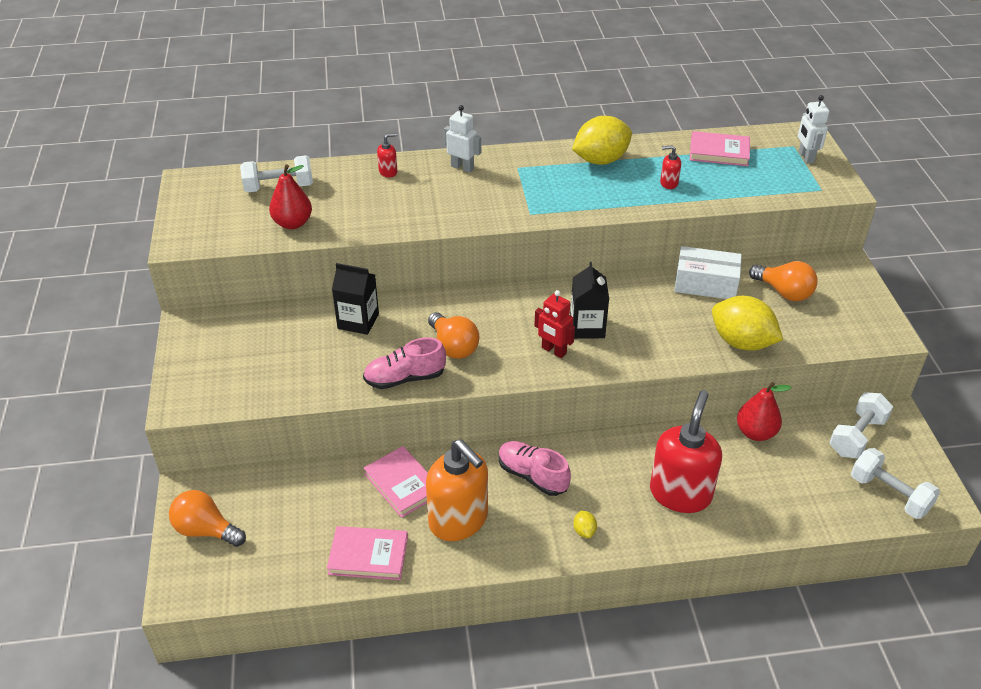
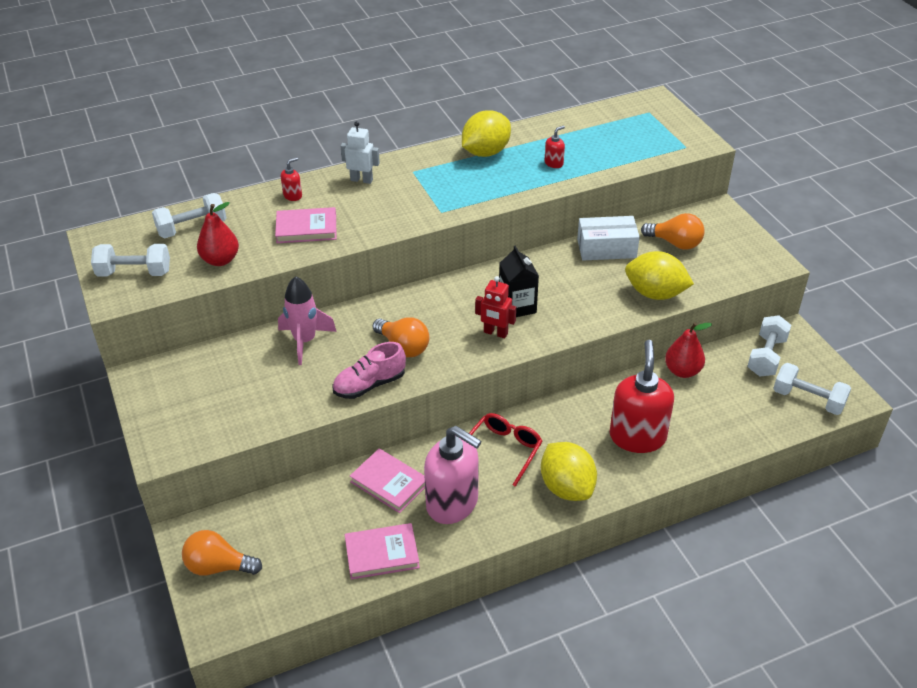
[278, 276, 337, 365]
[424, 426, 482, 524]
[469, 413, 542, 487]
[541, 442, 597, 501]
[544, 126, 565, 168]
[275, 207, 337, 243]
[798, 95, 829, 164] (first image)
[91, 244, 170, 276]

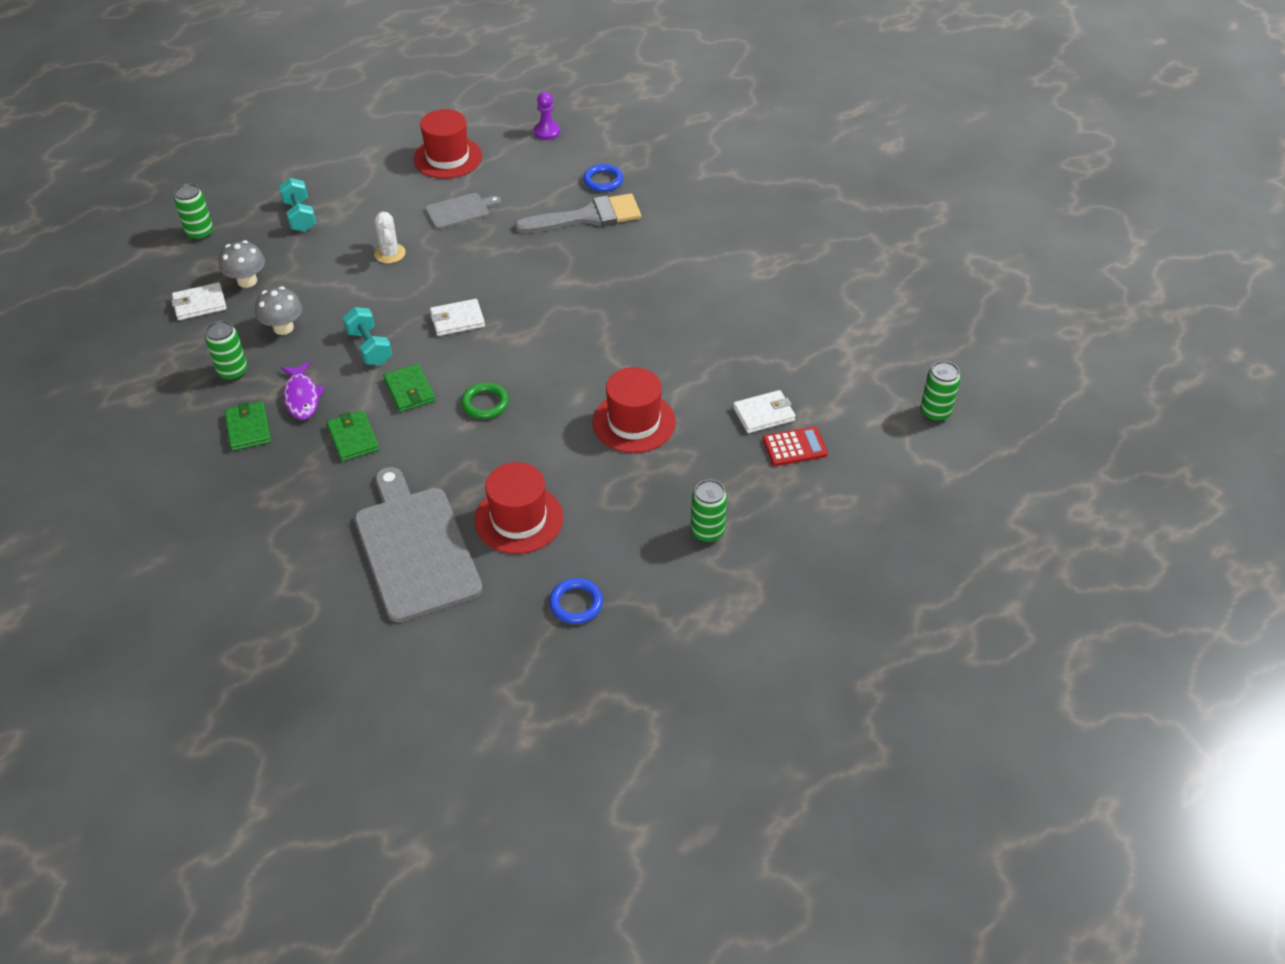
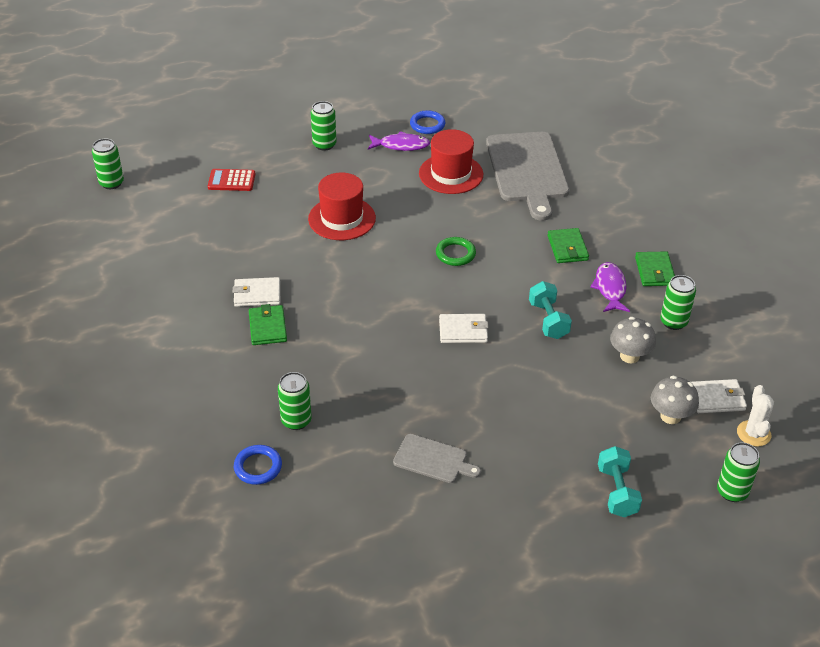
[737, 385, 774, 447]
[249, 304, 287, 345]
[413, 109, 482, 179] (first image)
[393, 434, 481, 483]
[278, 372, 312, 430]
[534, 92, 560, 140] (first image)
[233, 277, 280, 307]
[368, 131, 430, 151]

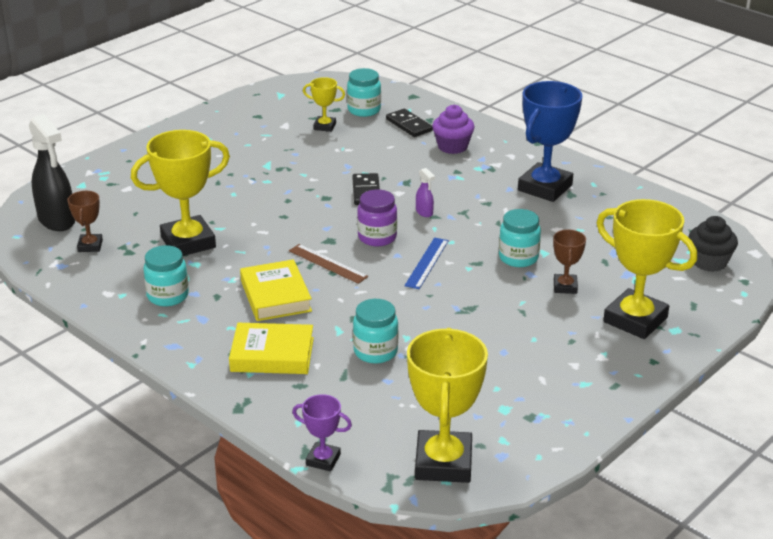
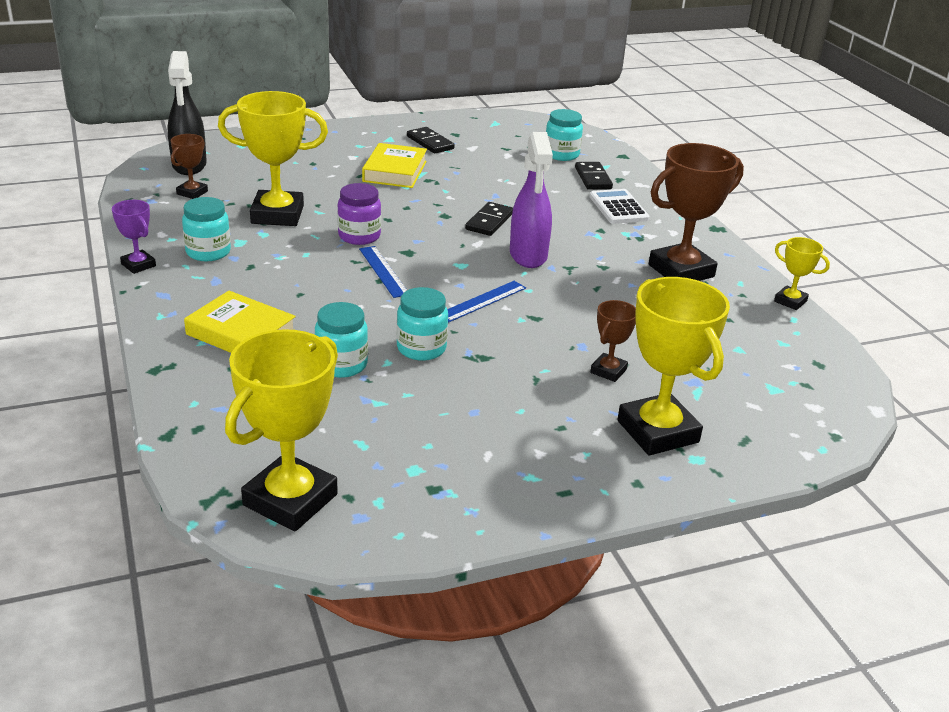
[362, 143, 427, 188]
[359, 246, 407, 298]
[112, 200, 156, 274]
[774, 237, 830, 310]
[337, 183, 381, 245]
[510, 132, 553, 268]
[589, 189, 650, 224]
[397, 287, 448, 361]
[649, 143, 744, 281]
[688, 216, 738, 272] (first image)
[407, 127, 455, 153]

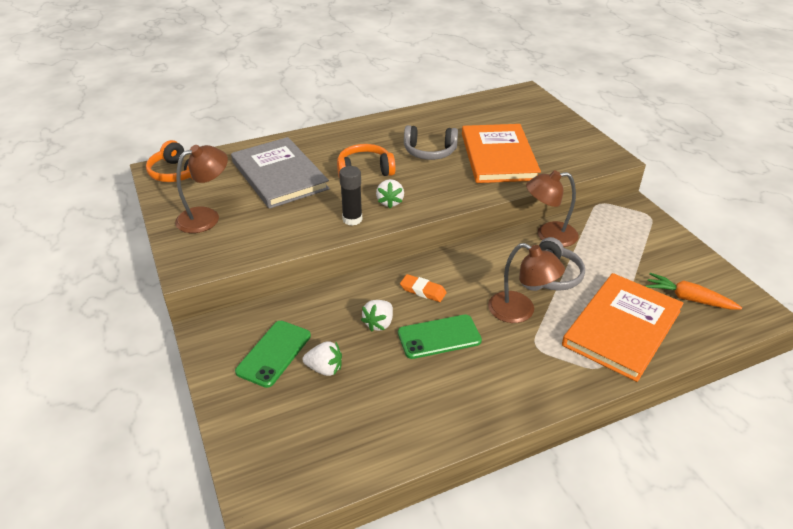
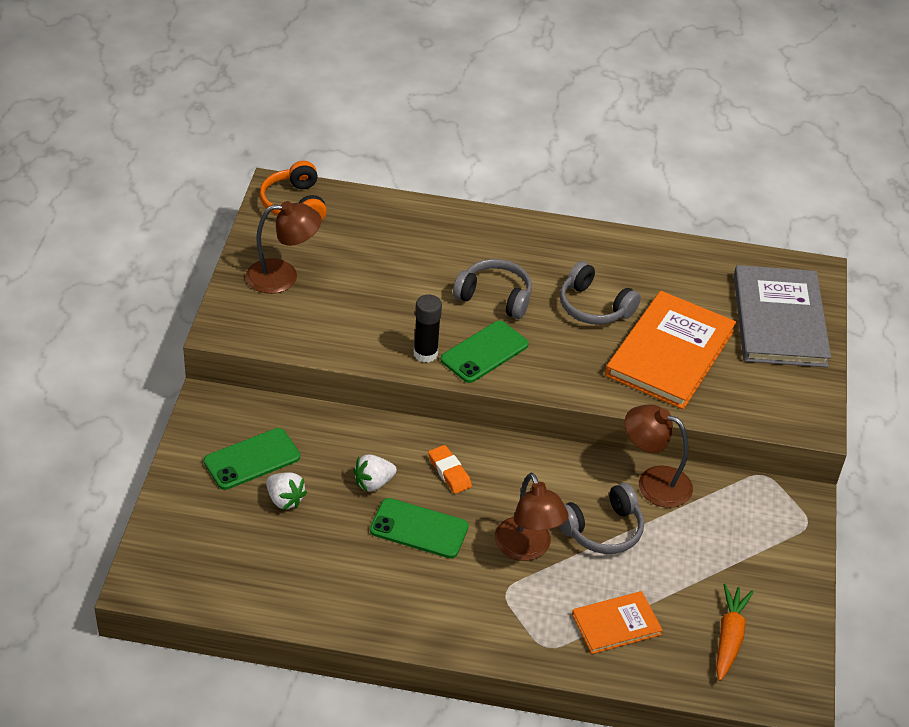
[734, 265, 831, 367]
[453, 259, 532, 319]
[440, 321, 529, 383]
[572, 591, 663, 654]
[716, 584, 754, 681]

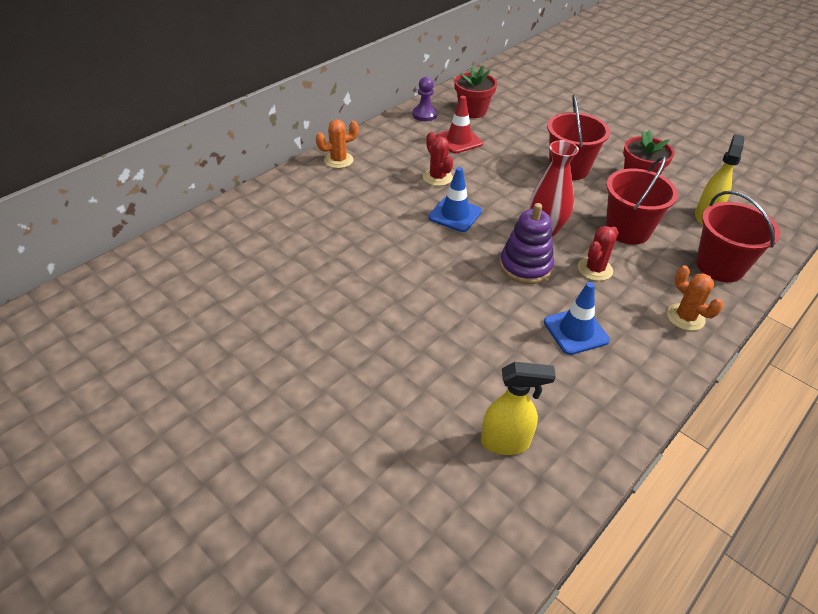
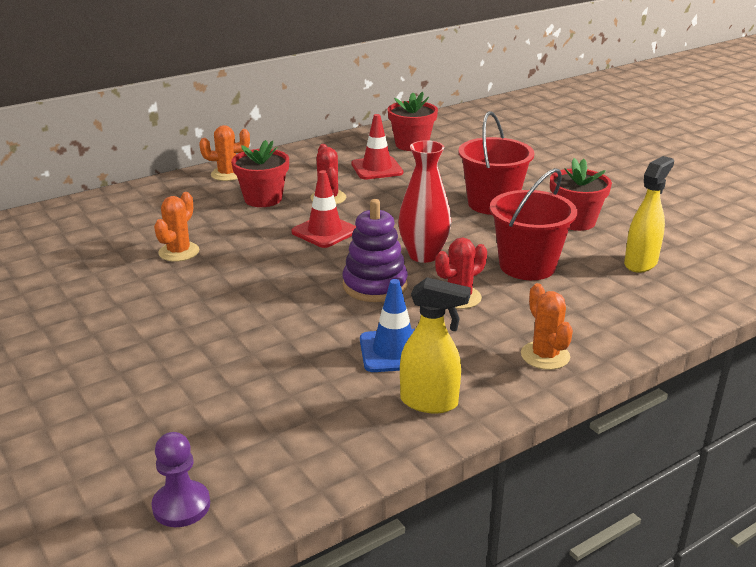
[151, 432, 210, 527]
[291, 170, 356, 248]
[400, 277, 471, 413]
[696, 191, 780, 282] (first image)
[154, 192, 200, 262]
[231, 140, 289, 207]

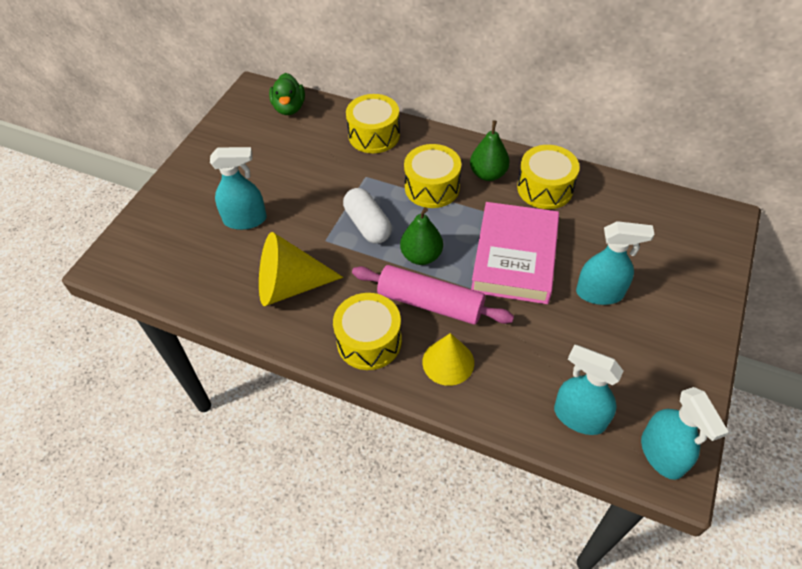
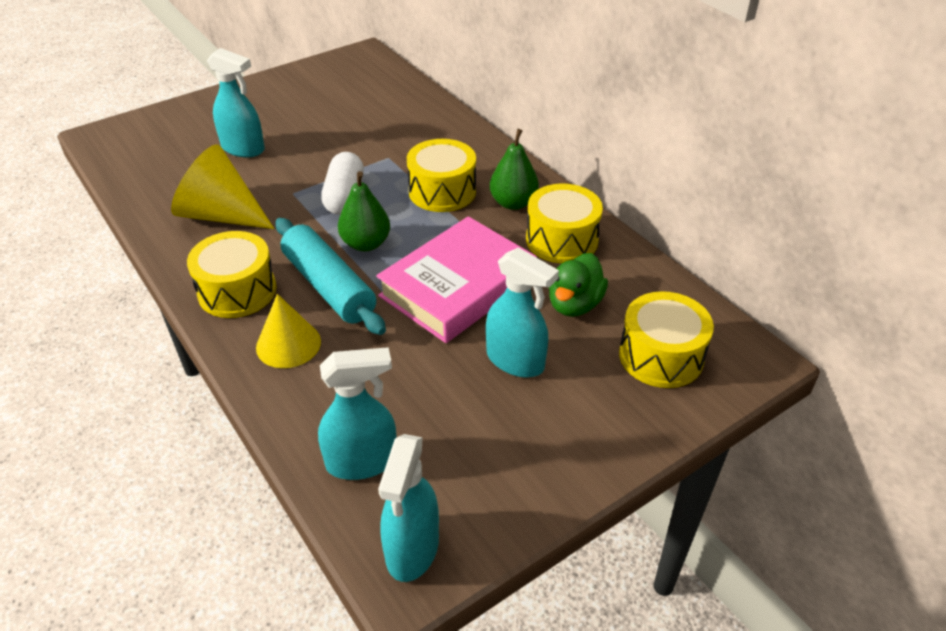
[549, 253, 608, 317]
[619, 291, 714, 388]
[276, 218, 386, 335]
[318, 347, 397, 480]

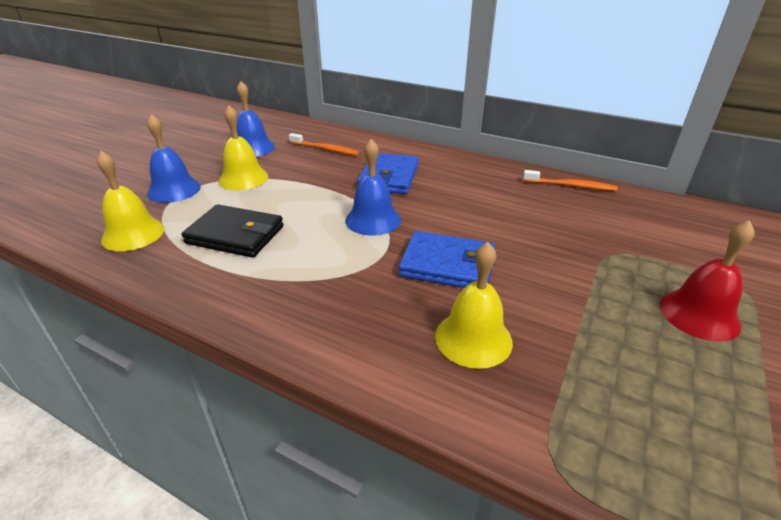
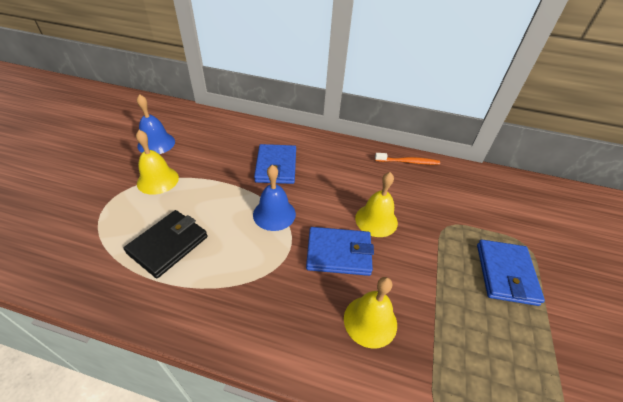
[355, 172, 398, 237]
[147, 114, 201, 203] (first image)
[124, 210, 208, 278]
[289, 133, 360, 156] (first image)
[477, 240, 545, 306]

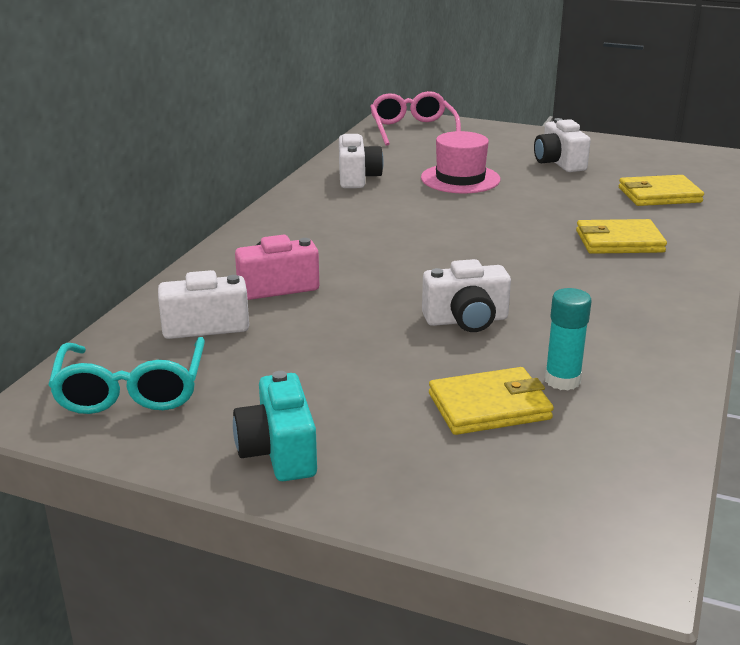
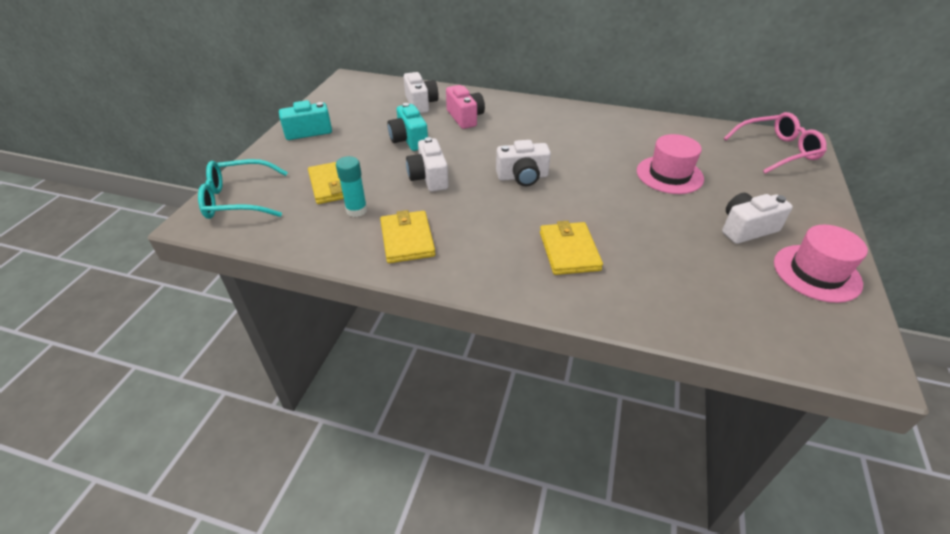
[198, 159, 288, 219]
[496, 140, 551, 186]
[380, 210, 435, 263]
[387, 103, 428, 151]
[774, 225, 868, 303]

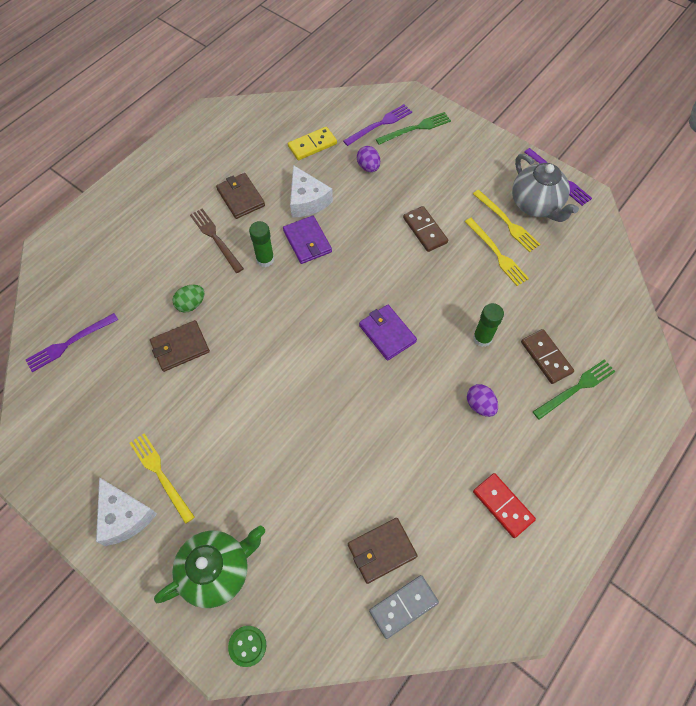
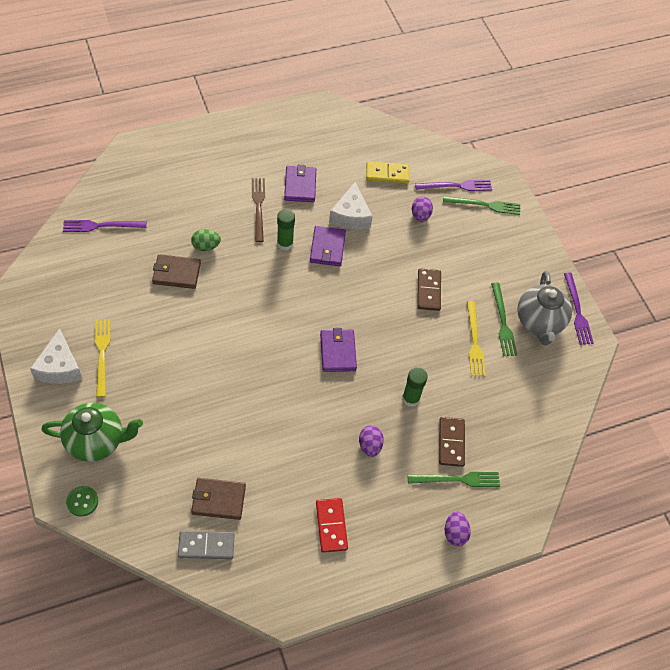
[284, 165, 316, 202]
[491, 283, 517, 356]
[445, 512, 471, 546]

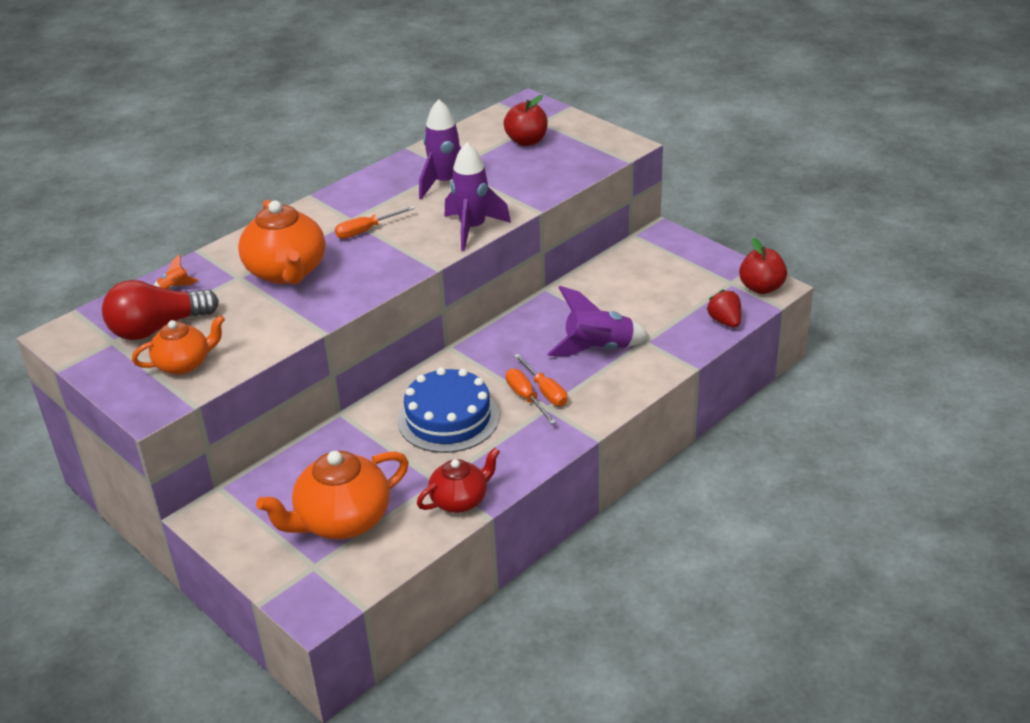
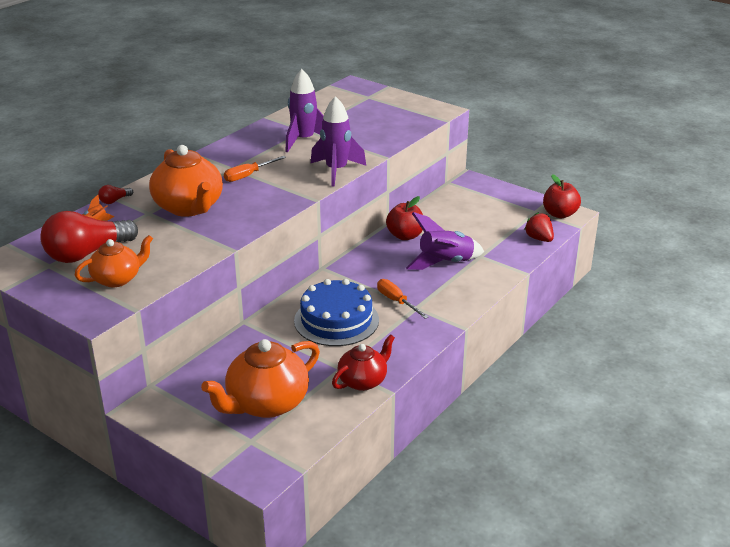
[386, 196, 423, 240]
[514, 354, 567, 406] (first image)
[98, 185, 133, 204]

